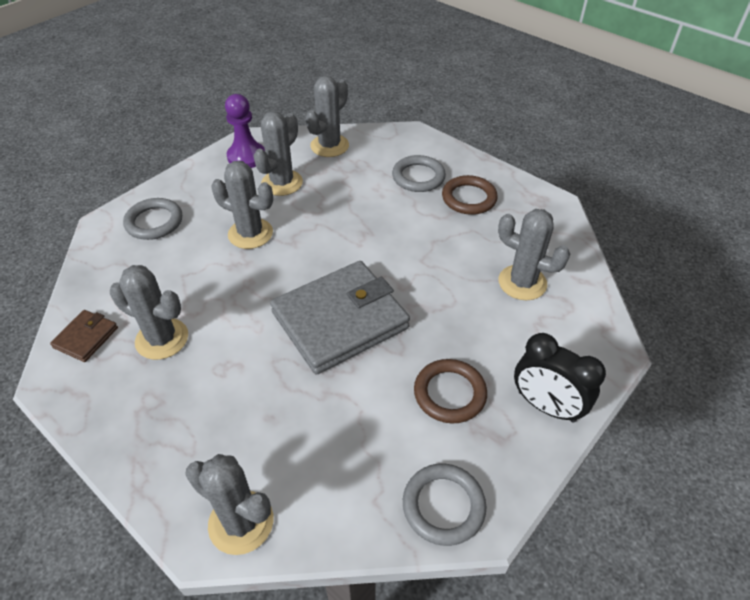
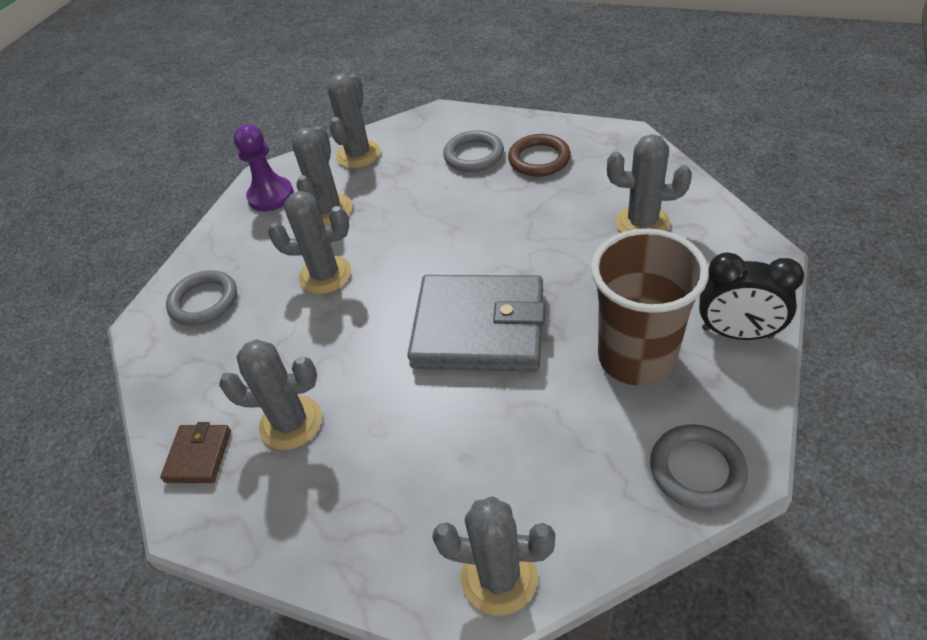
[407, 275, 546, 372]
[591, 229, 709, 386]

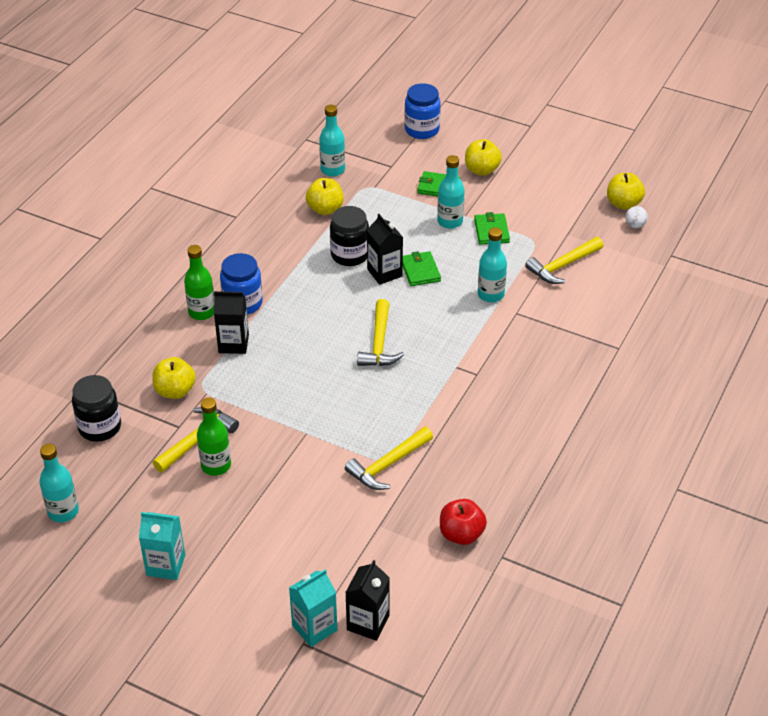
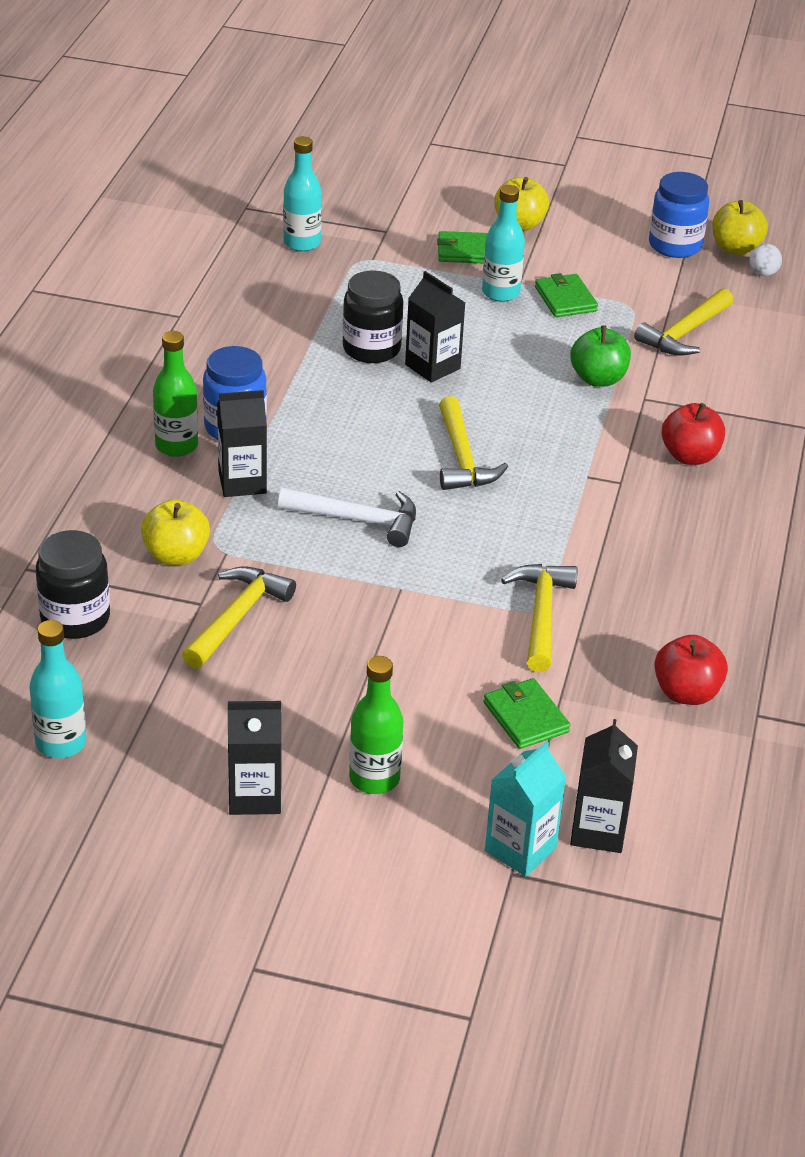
[228, 701, 282, 815]
[349, 656, 403, 794]
[306, 178, 344, 215] (first image)
[501, 564, 578, 672]
[484, 678, 571, 749]
[649, 172, 709, 258]
[570, 325, 631, 387]
[278, 488, 416, 547]
[662, 403, 725, 465]

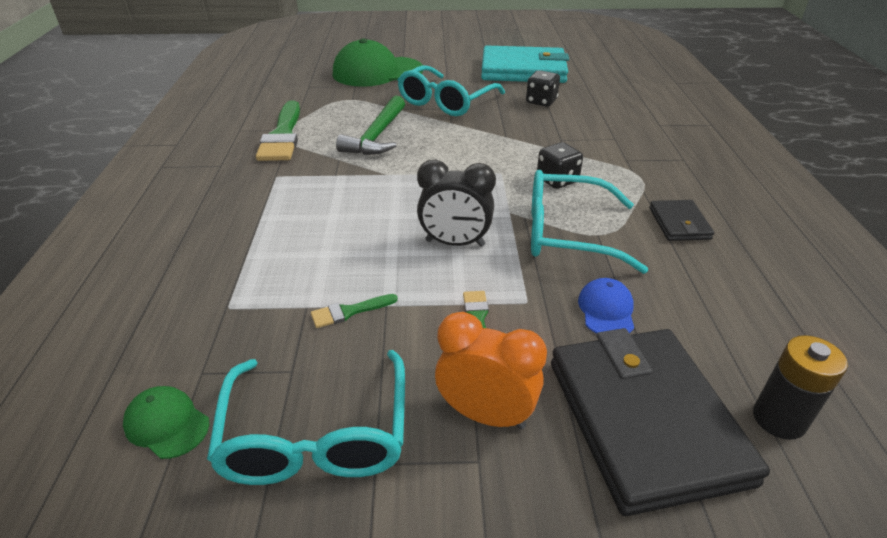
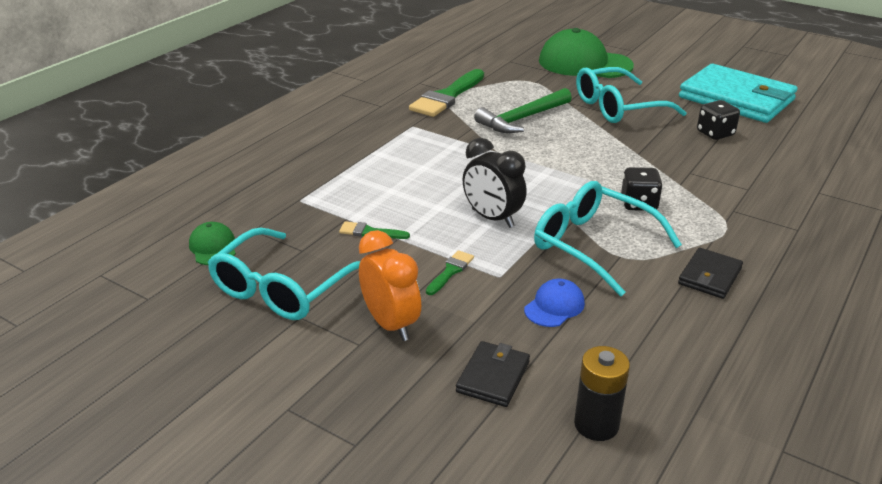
[456, 341, 530, 407]

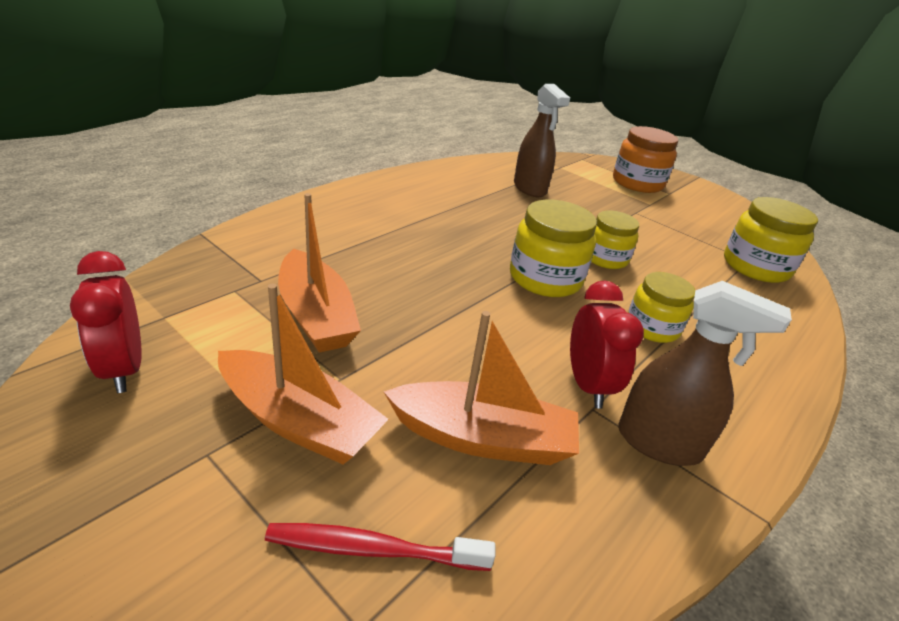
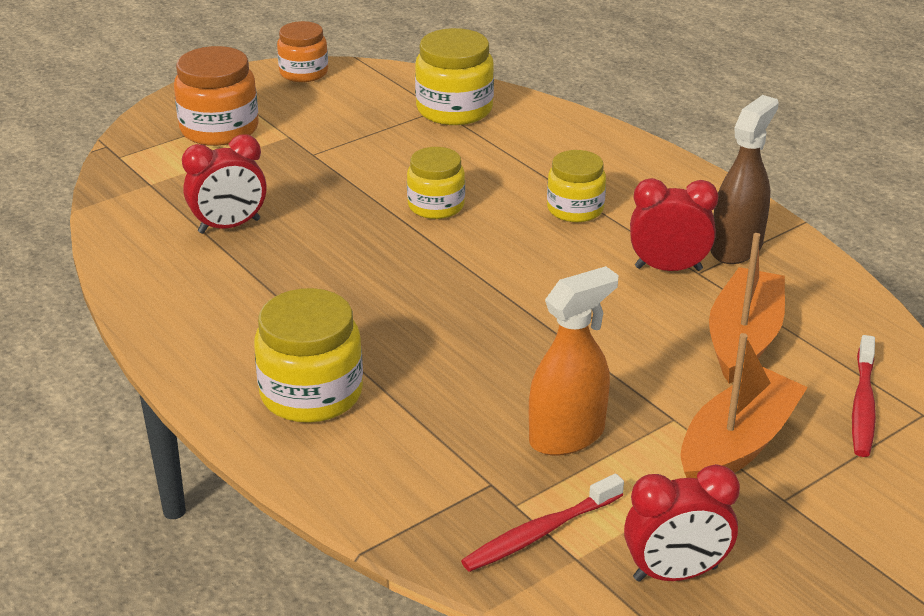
[529, 266, 619, 456]
[254, 288, 363, 423]
[182, 134, 267, 234]
[277, 21, 328, 82]
[461, 473, 624, 572]

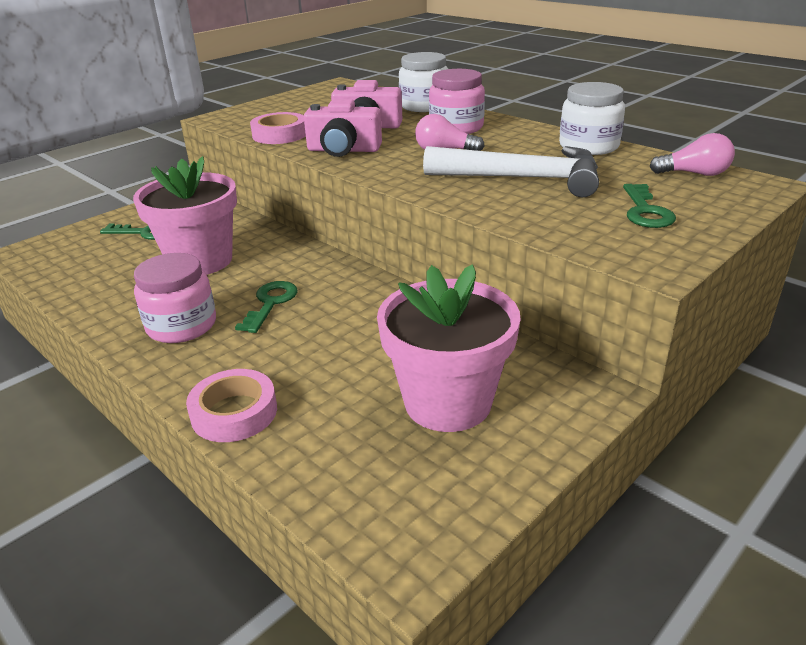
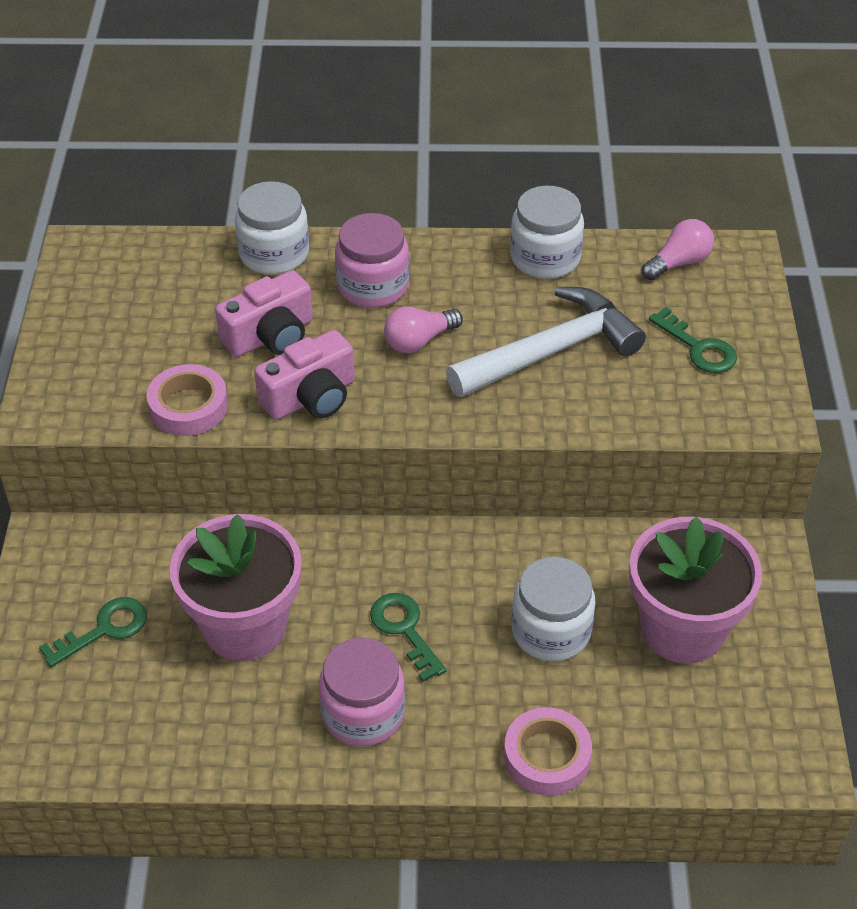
[511, 557, 596, 661]

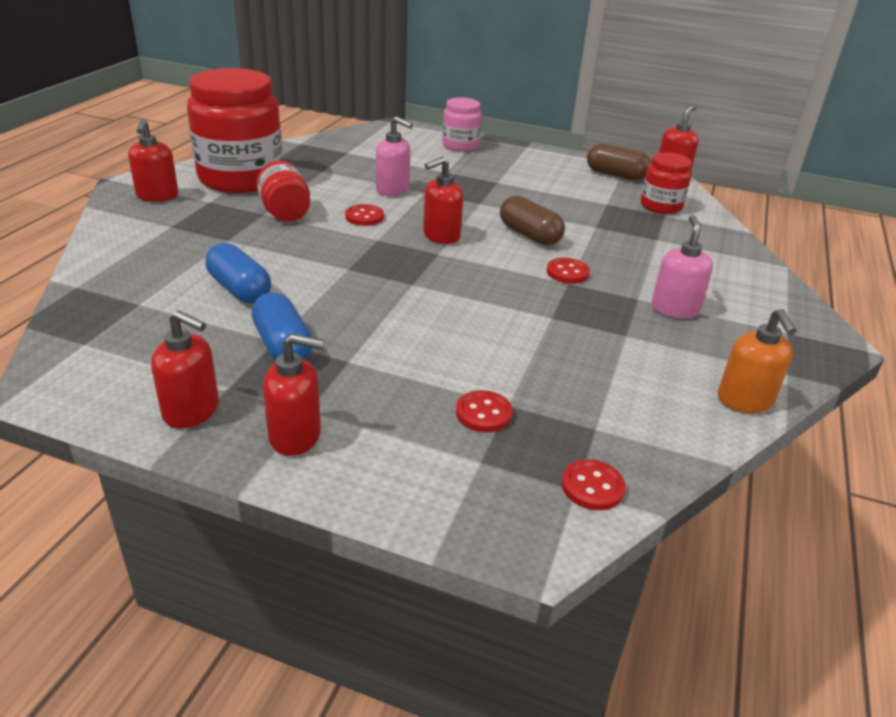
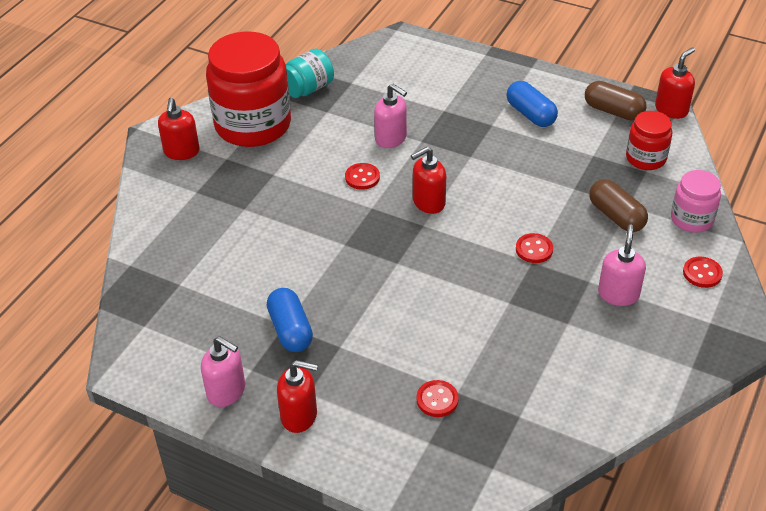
[201, 336, 245, 407]
[506, 81, 558, 127]
[256, 161, 310, 222] (first image)
[671, 170, 721, 233]
[589, 179, 648, 232]
[683, 257, 723, 288]
[718, 309, 797, 413] (first image)
[286, 49, 334, 98]

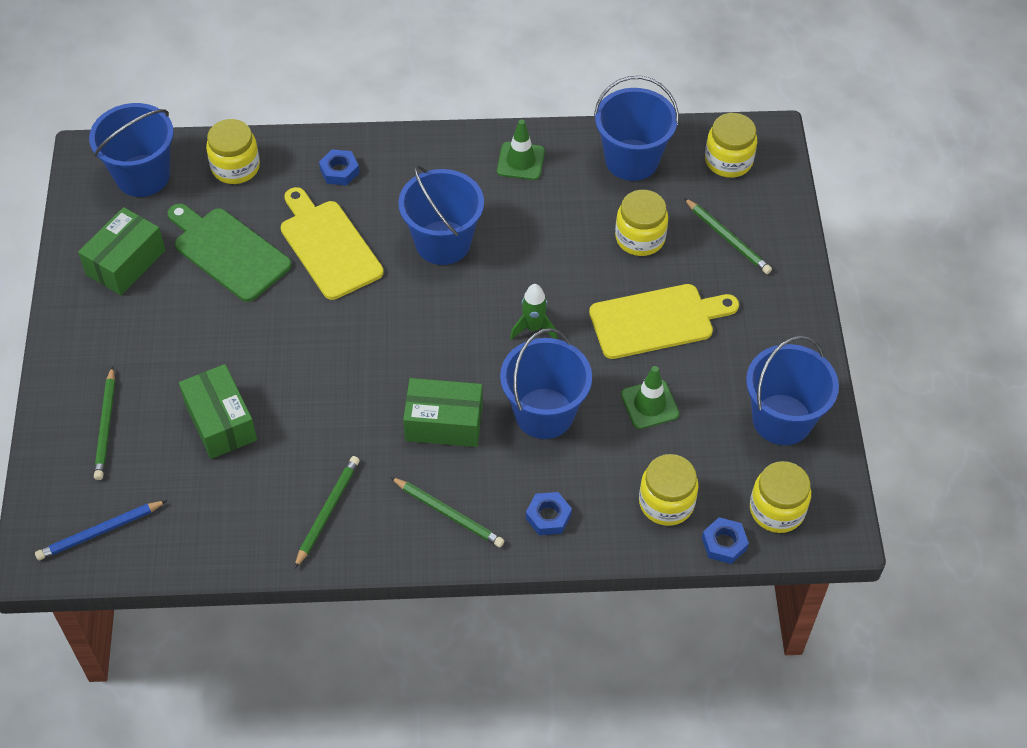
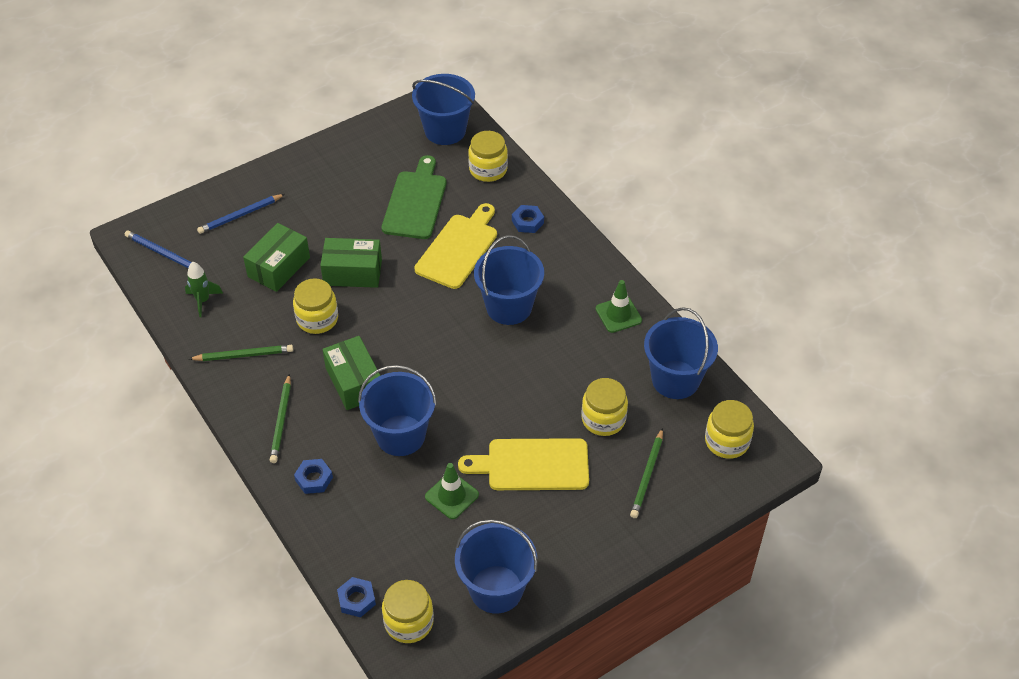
[320, 238, 382, 288]
[197, 194, 285, 234]
[185, 262, 223, 317]
[458, 438, 589, 490]
[293, 278, 338, 334]

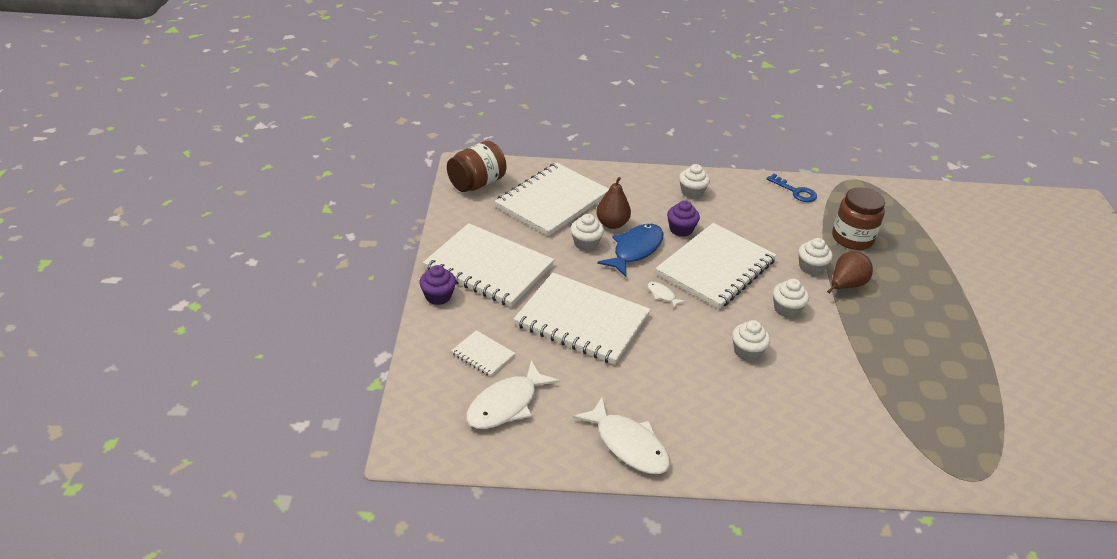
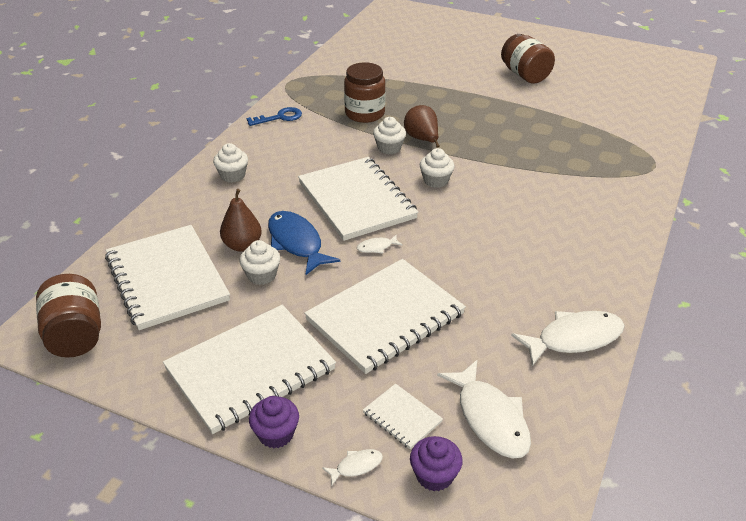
[363, 384, 443, 449]
[410, 436, 463, 491]
[732, 320, 770, 361] (first image)
[322, 449, 383, 485]
[501, 34, 555, 84]

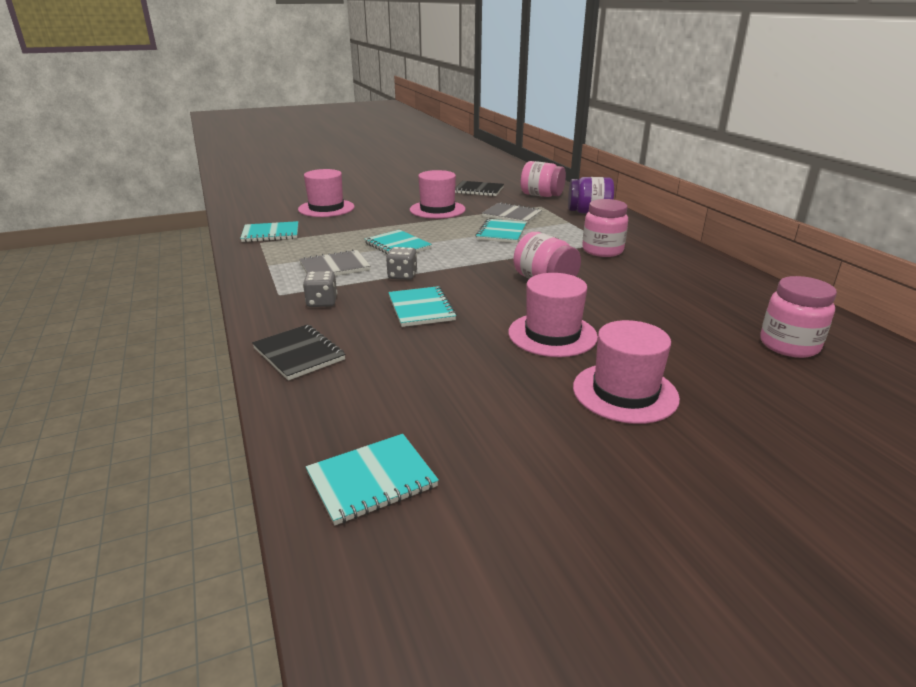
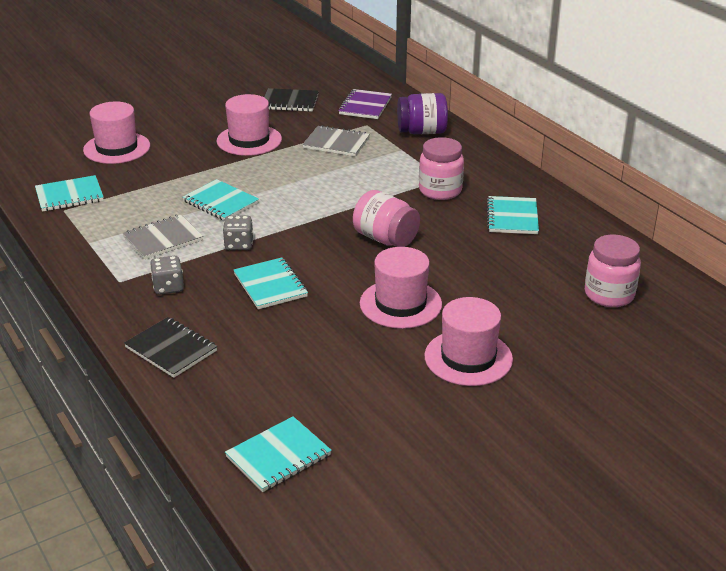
[487, 196, 539, 234]
[339, 89, 392, 119]

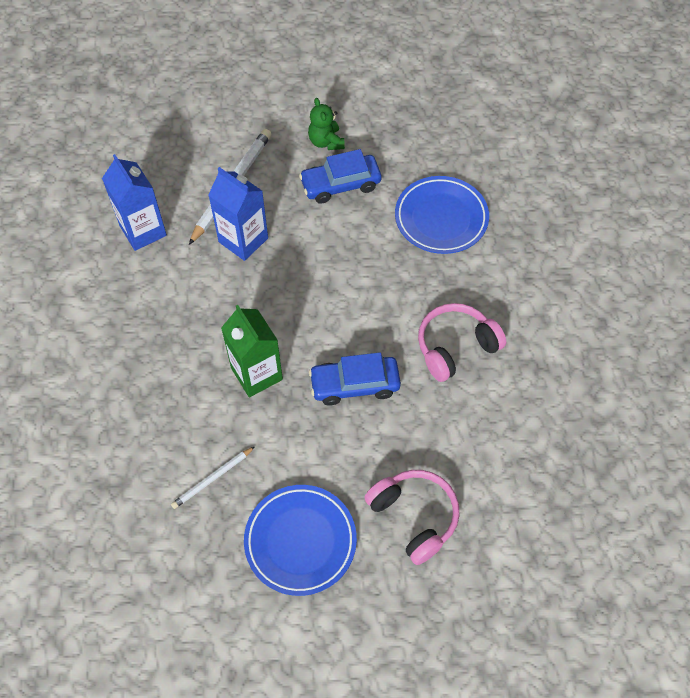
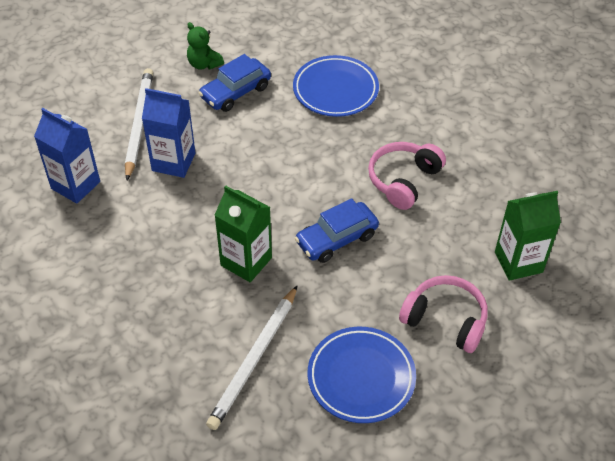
[206, 286, 297, 430]
[495, 191, 561, 281]

